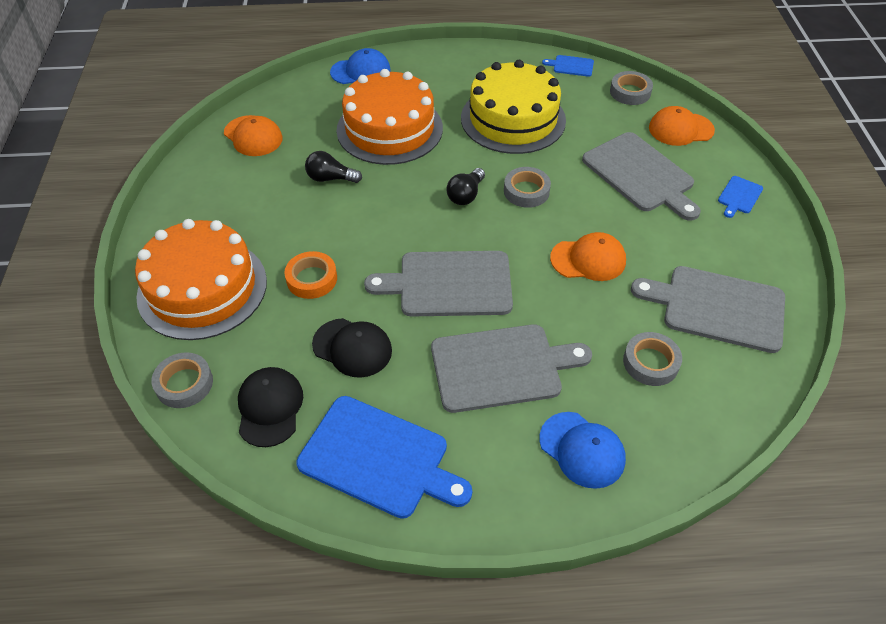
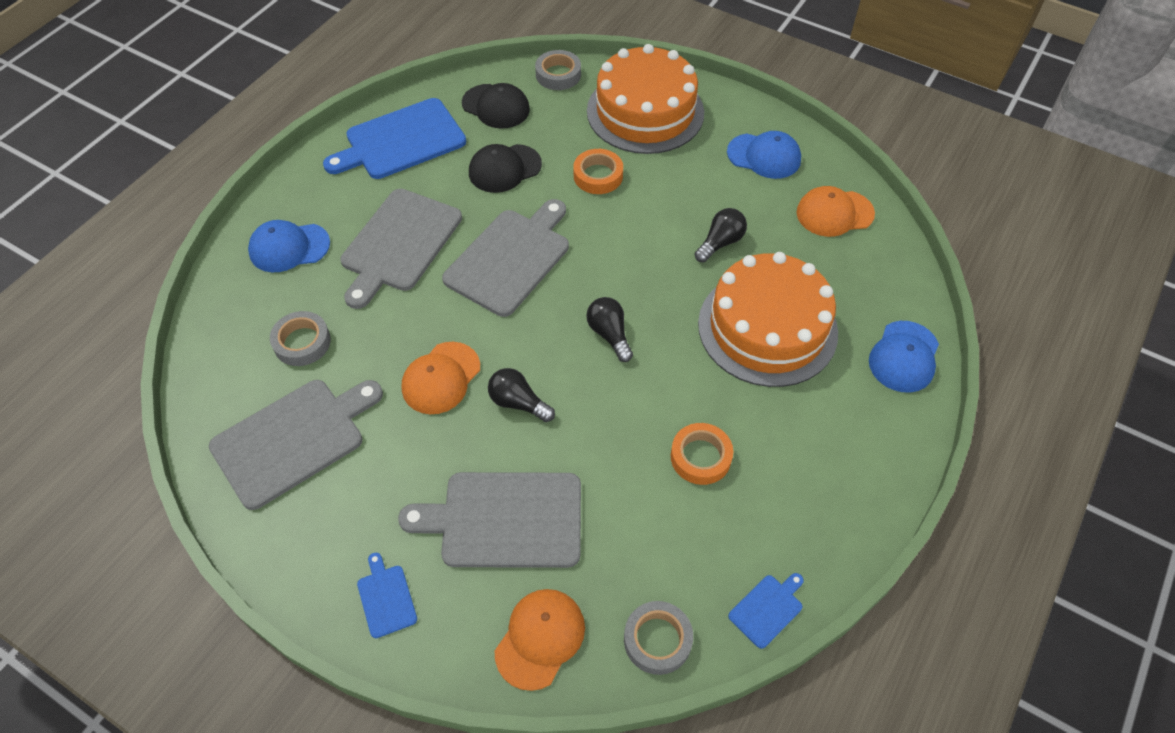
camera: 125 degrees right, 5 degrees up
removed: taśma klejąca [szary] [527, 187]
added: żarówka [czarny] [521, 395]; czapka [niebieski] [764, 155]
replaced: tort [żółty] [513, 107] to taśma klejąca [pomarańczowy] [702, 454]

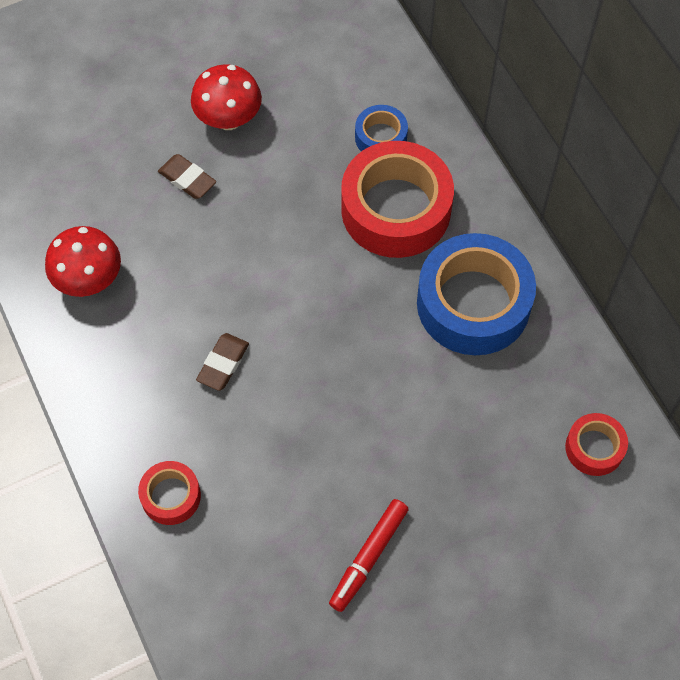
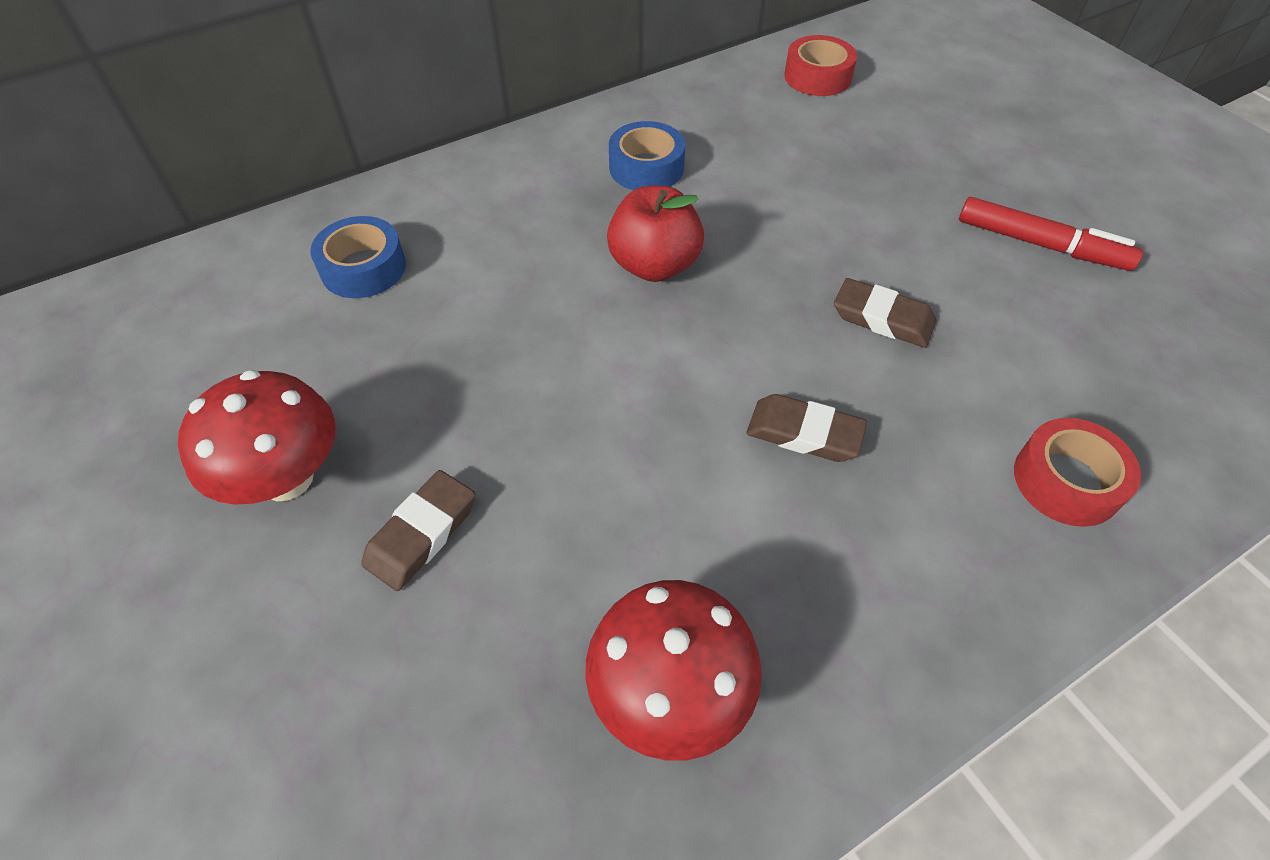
camera: 95 degrees left, 10 degrees down
removed: taśma klejąca [czerwony] [397, 199]
added: jabłko [czerwony] [655, 234]; gumka do mazania [brązowy] [885, 313]
resized: taśma klejąca [niebieski] [476, 294] = [647, 155] x0.49

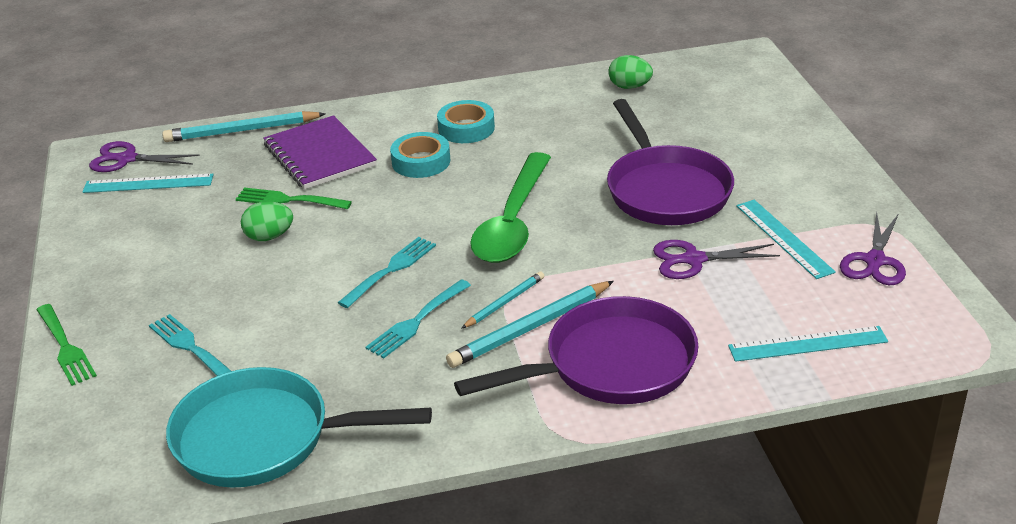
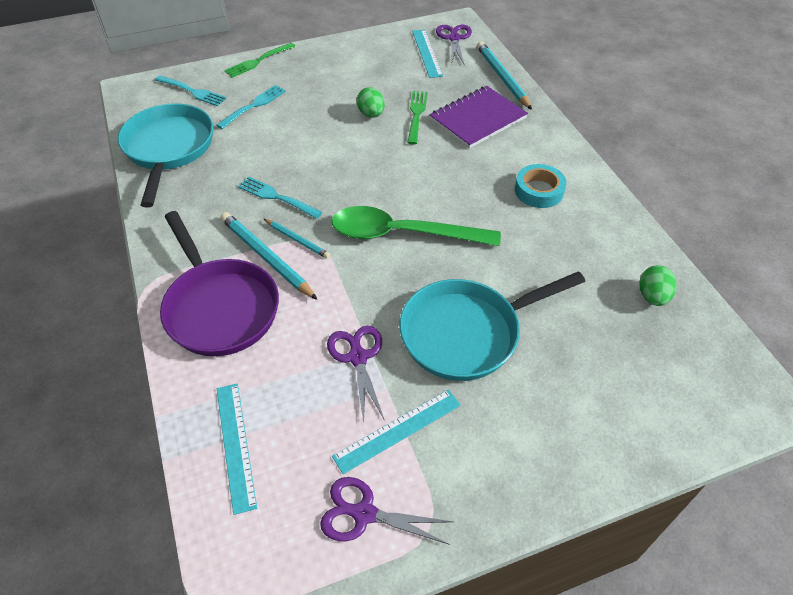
camera: 80 degrees right, 15 degrees up
removed: taśma klejąca [turkusowy] [420, 155]
moved: widelec [turkusowy] [387, 272] to [191, 91]
recoloured: patelnia [fioletowy] [670, 162] to patelnia [turkusowy] [492, 326]

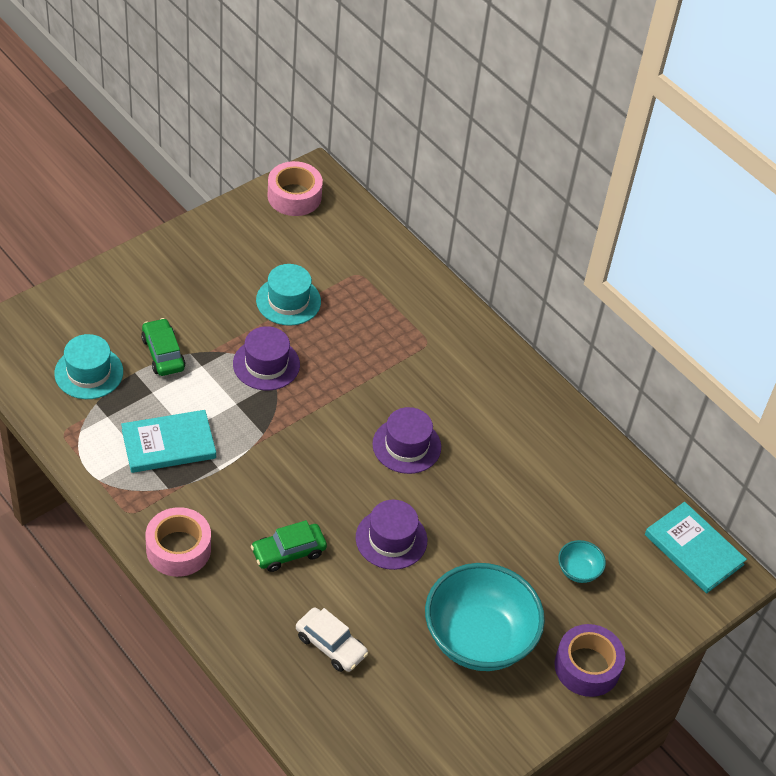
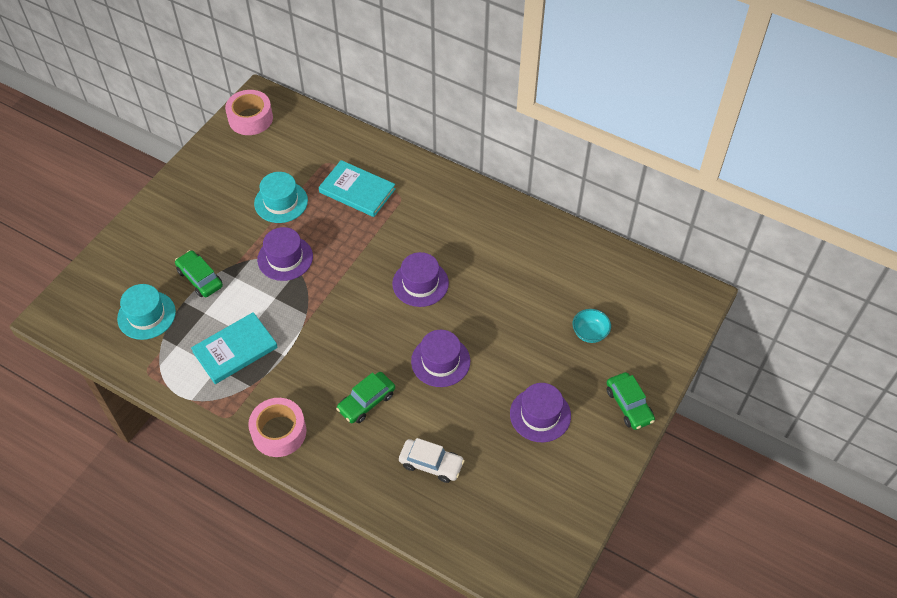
camera: 15 degrees left, 5 degrees up
moved: książka [turkusowy] [696, 547] to [357, 188]
replaced: miska [turkusowy] [485, 617] to kapelusz [fioletowy] [540, 412]; taśma klejąca [fioletowy] [590, 660] to samochód [zielony] [631, 401]

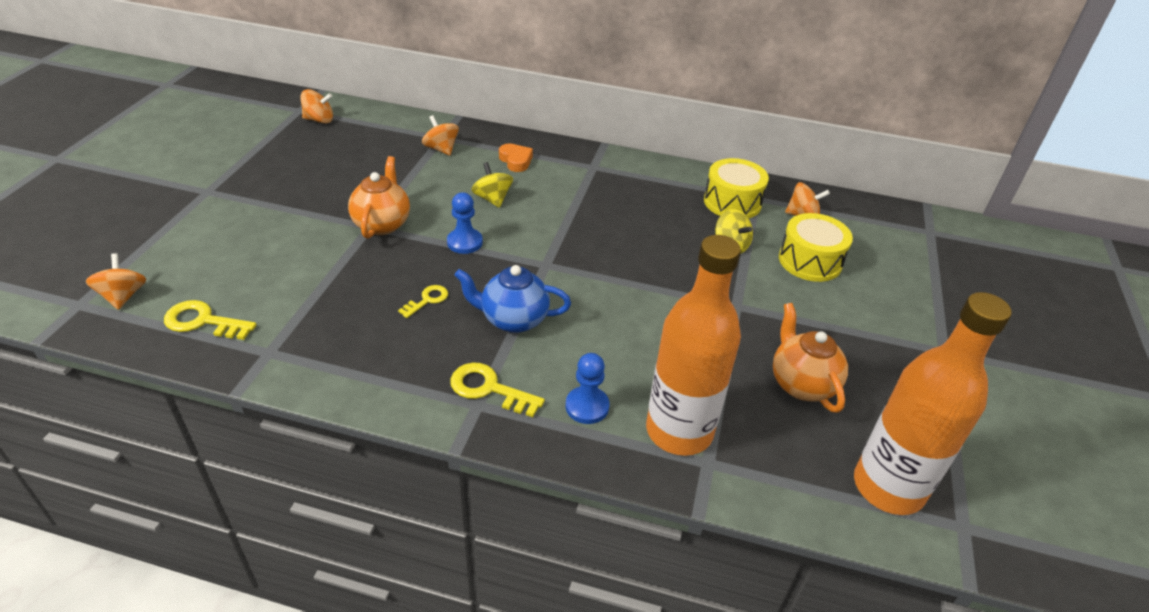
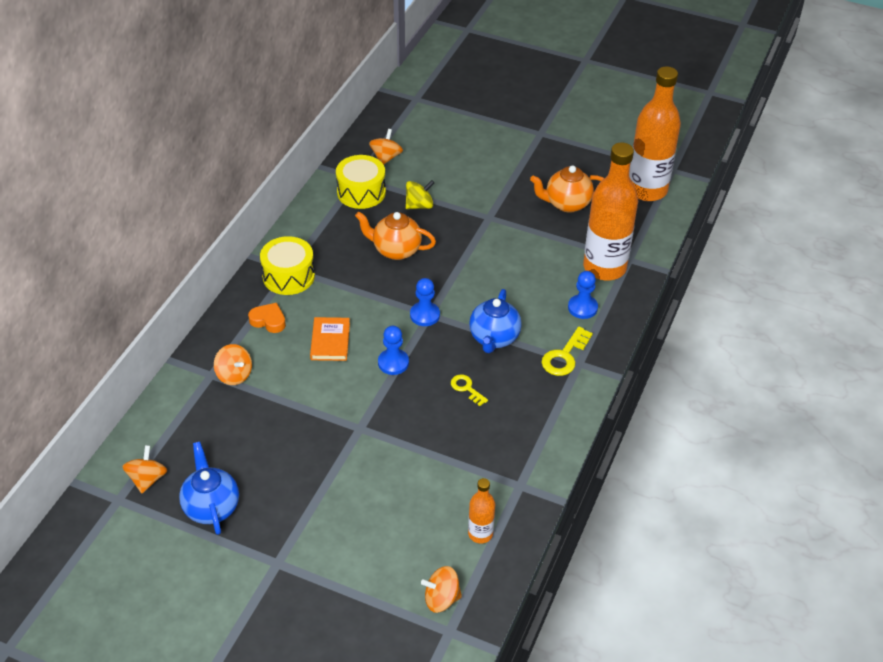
camera: 80 degrees left, 5 degrees up
added: imbryk [niebieski] [209, 488]; pionek [niebieski] [425, 302]
moved: imbryk [pomarańczowy] [379, 197] to [395, 235]; bęben [żółty] [816, 247] to [287, 265]
replaced: klucz [żółty] [210, 320] to butelka [pomarańczowy] [481, 511]; bączek [żółty] [492, 185] to książka [pomarańczowy] [330, 339]
turned: bączek [pomarańczowy] [440, 135] = [233, 364] 105 degrees counterclockwise; serce [pomarańczowy] [516, 157] = [267, 318] 45 degrees clockwise

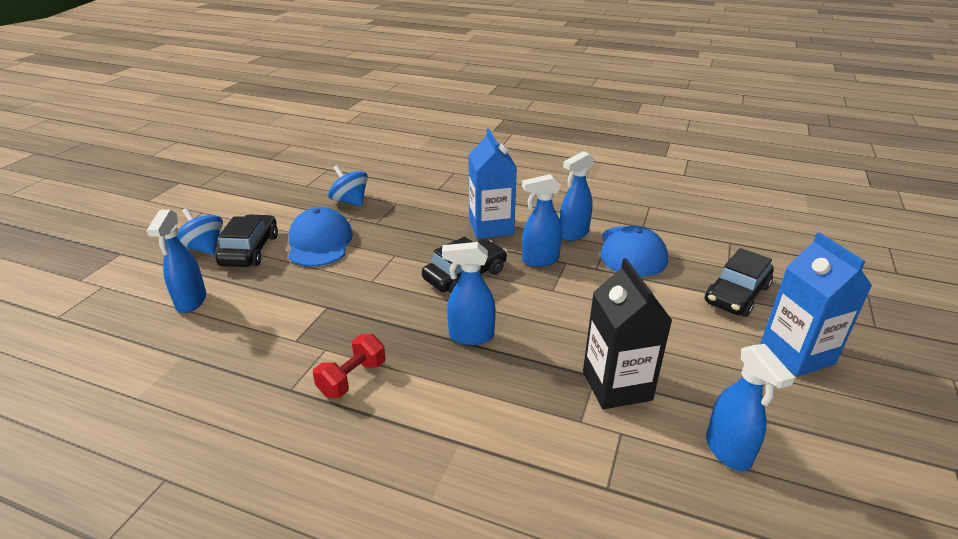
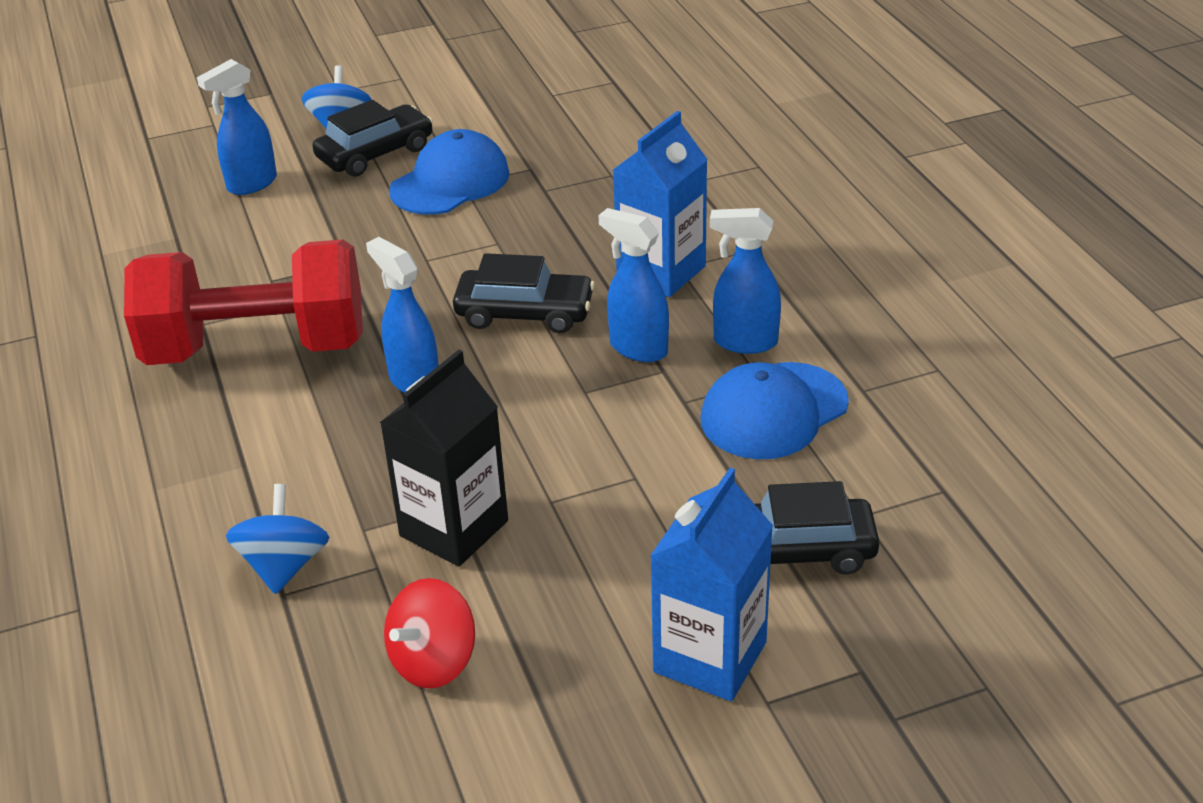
camera: 50 degrees right, 5 degrees up
moved: bączek [niebieski] [348, 186] to [278, 539]
replaced: spryskiwacz [niebieski] [750, 408] to bączek [czerwony] [429, 633]
resized: hantel [czerwony] [349, 366] = [243, 302] x2.40

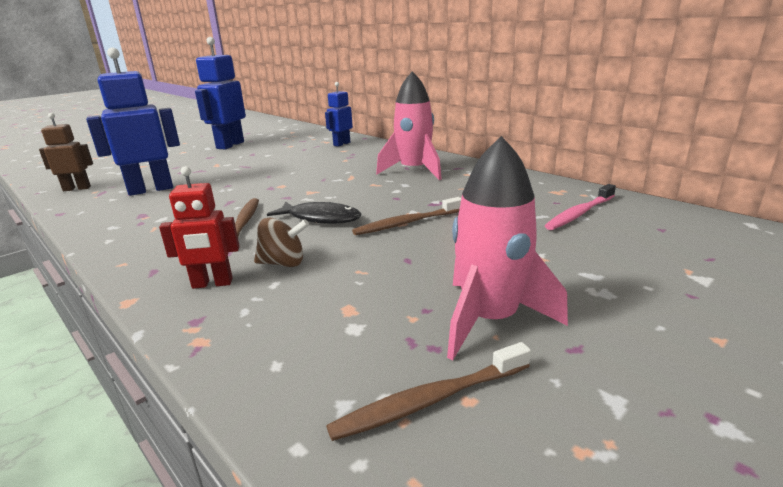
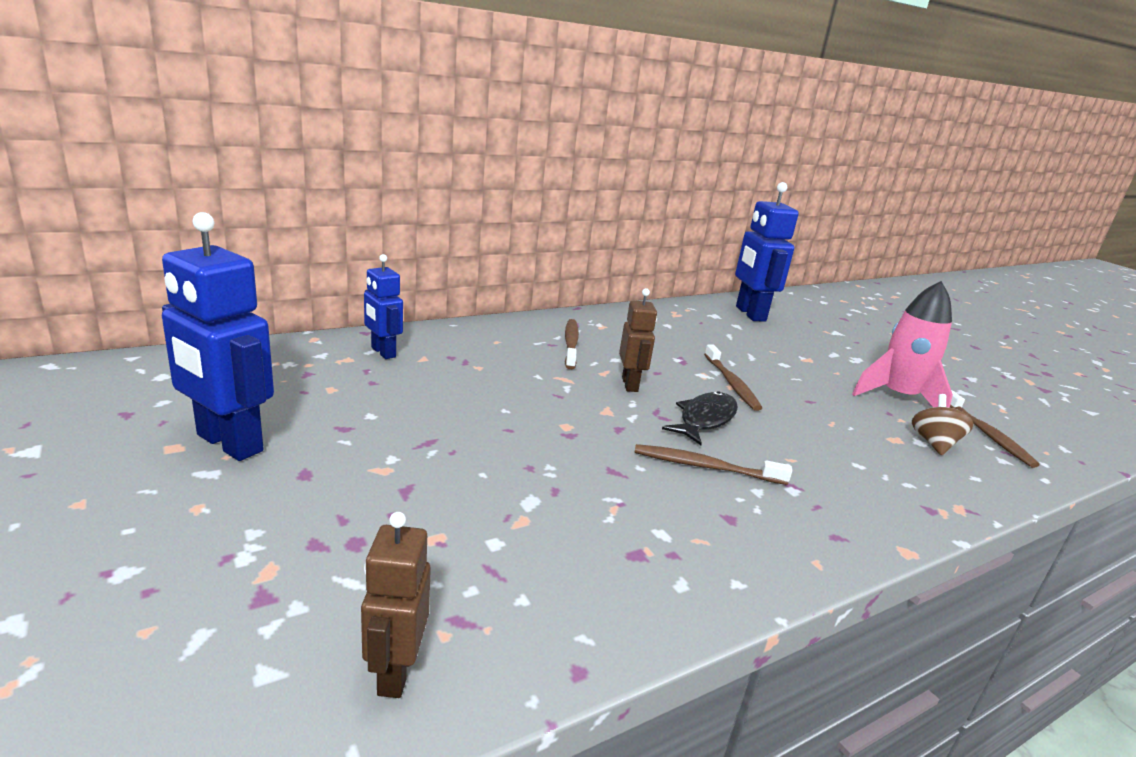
camera: 80 degrees left, 0 degrees up
removed: robot [czerwony] [199, 227]; szczoteczka do zębów [różowy] [580, 207]
added: robot [brązowy] [638, 340]
moved: robot [niebieski] [133, 121] to [767, 252]; bączek [brązowy] [281, 242] to [943, 424]
replaced: rakieta [różowy] [409, 125] to szczoteczka do zębów [brązowy] [572, 344]

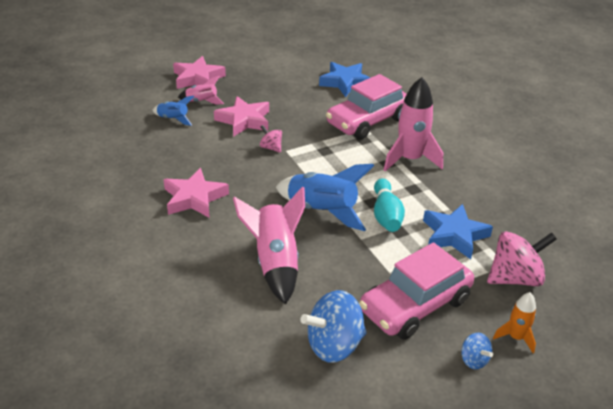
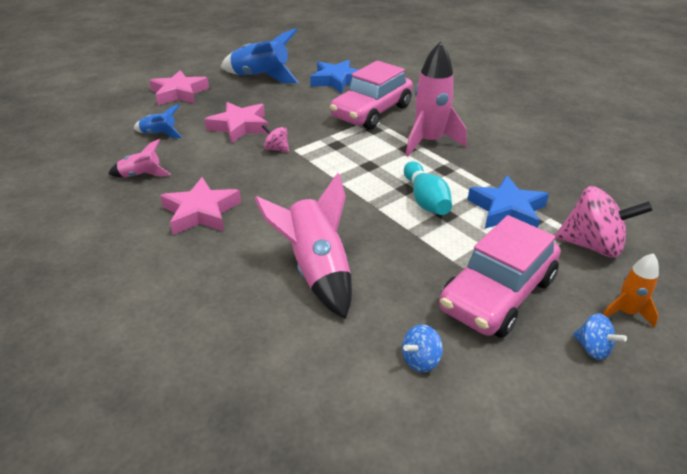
camera: 10 degrees left, 0 degrees up
moved: rakieta [różowy] [201, 90] to [139, 158]; rakieta [niebieski] [325, 197] to [259, 55]
turned: bączek [różowy] [522, 258] = [604, 222] 45 degrees clockwise
resized: bączek [niebieski] [333, 326] = [422, 348] x0.51

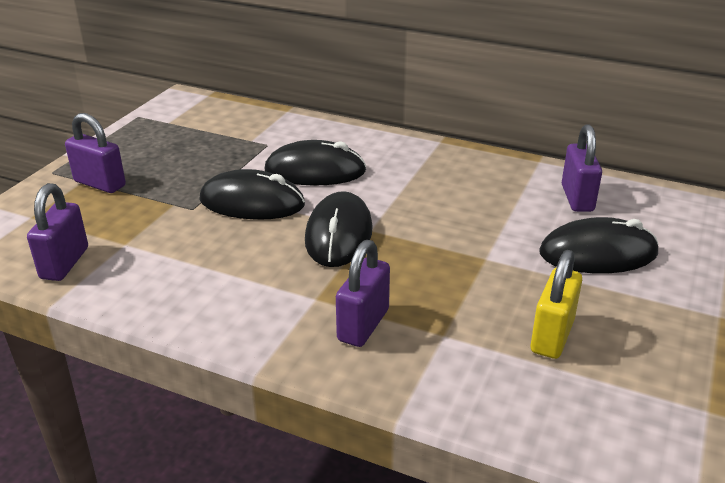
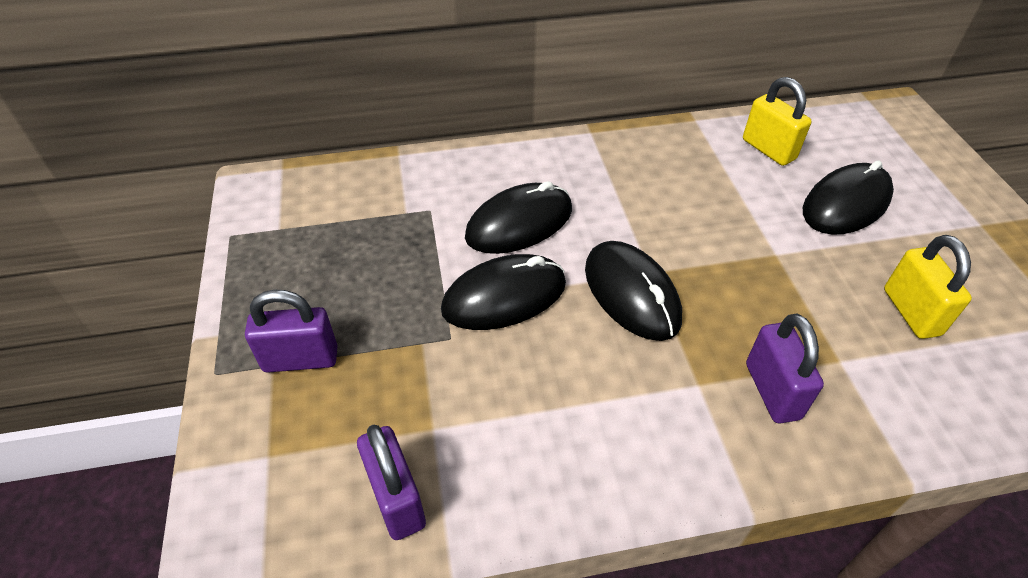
camera: 35 degrees left, 15 degrees up
recoloured: kłódka [fioletowy] [582, 168] to kłódka [żółty] [777, 121]

